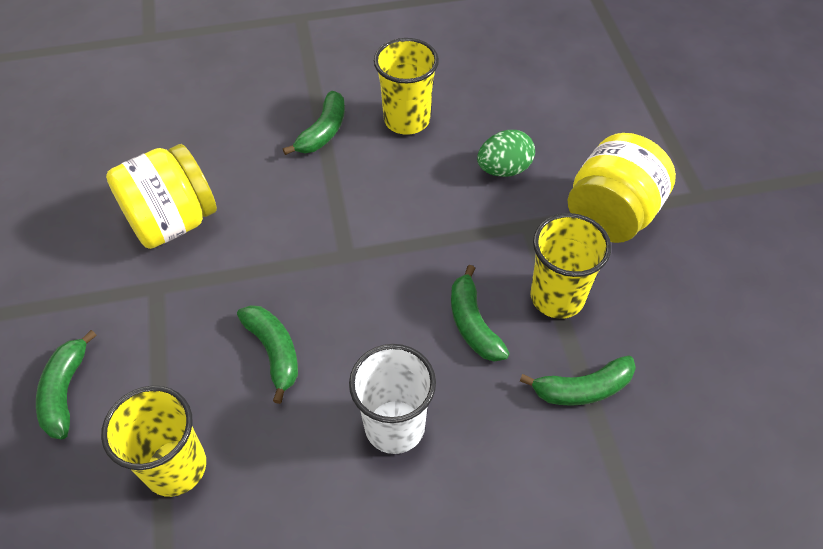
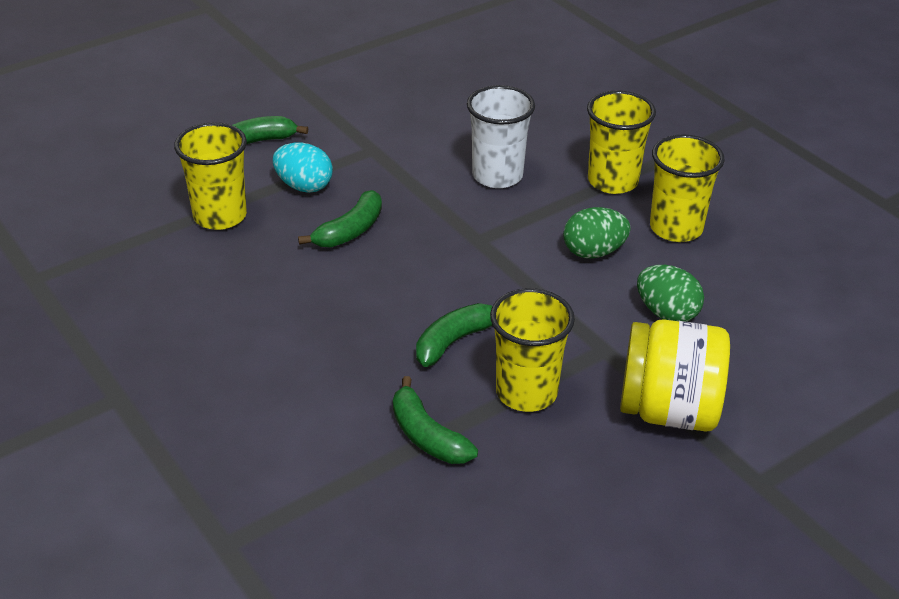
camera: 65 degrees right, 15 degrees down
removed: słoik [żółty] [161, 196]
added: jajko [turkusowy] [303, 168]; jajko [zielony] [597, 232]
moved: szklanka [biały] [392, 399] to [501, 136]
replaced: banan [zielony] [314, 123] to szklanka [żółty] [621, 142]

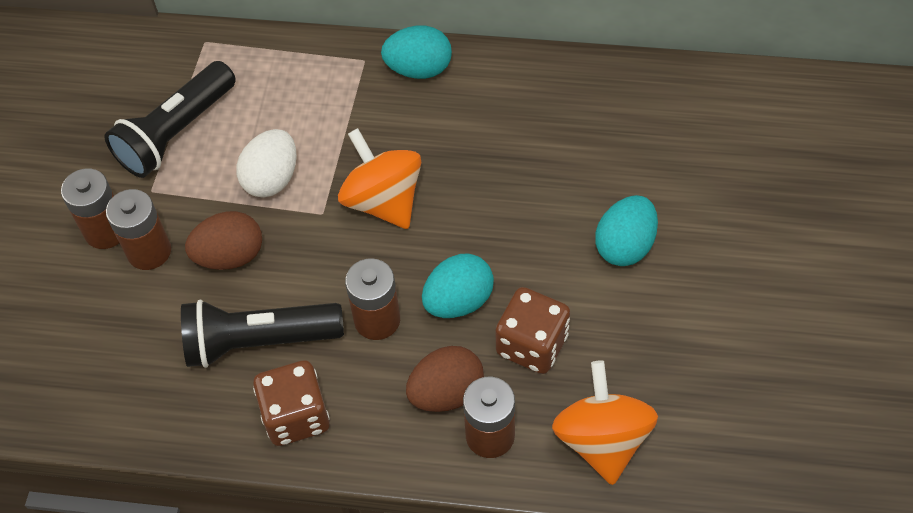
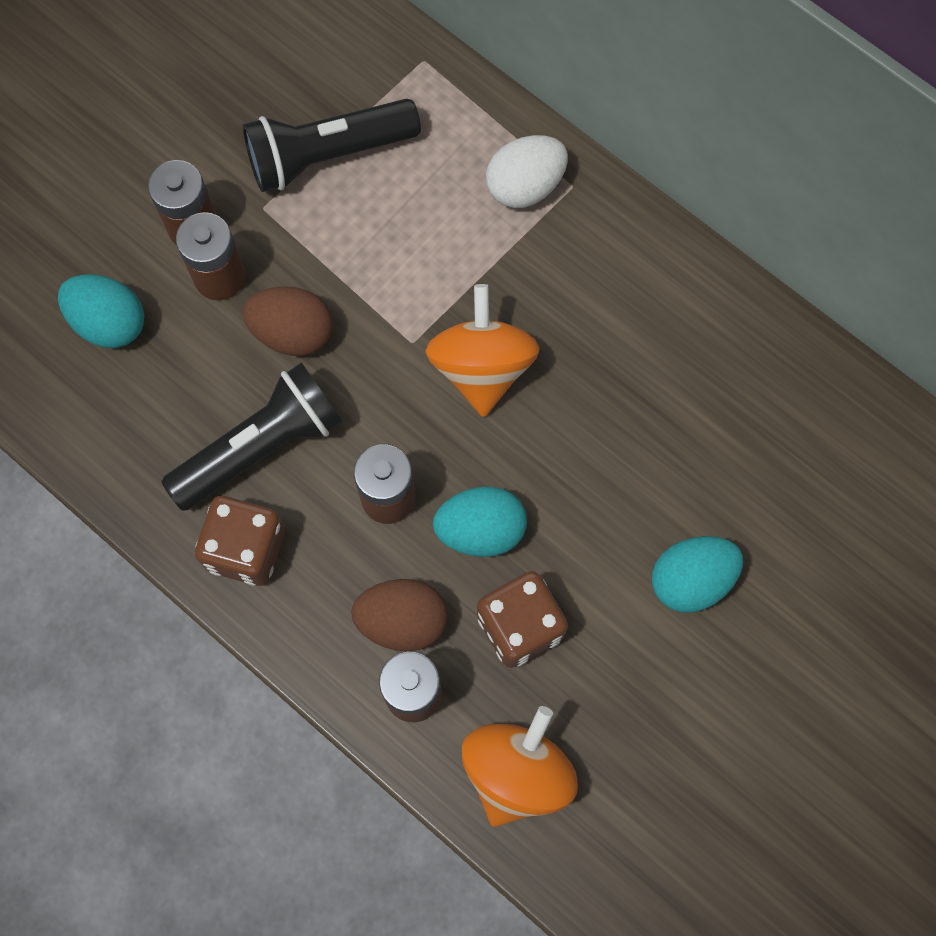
camera: 30 degrees right, 15 degrees up
moved: jajko [biały] [267, 163] to [527, 171]; jajko [turkusowy] [416, 52] to [101, 311]
turned: latarka [czarny] [262, 334] = [252, 436] 120 degrees clockwise

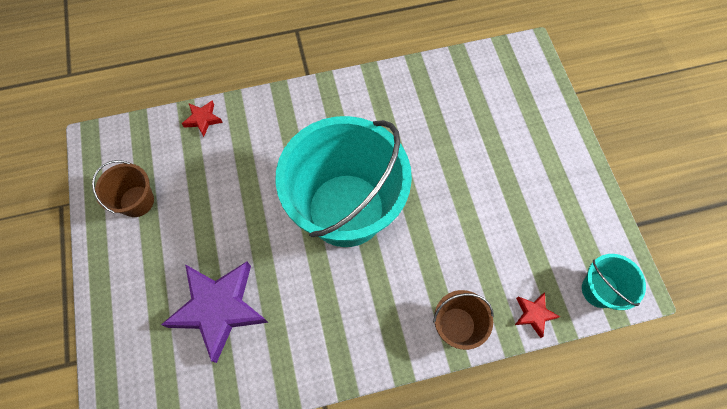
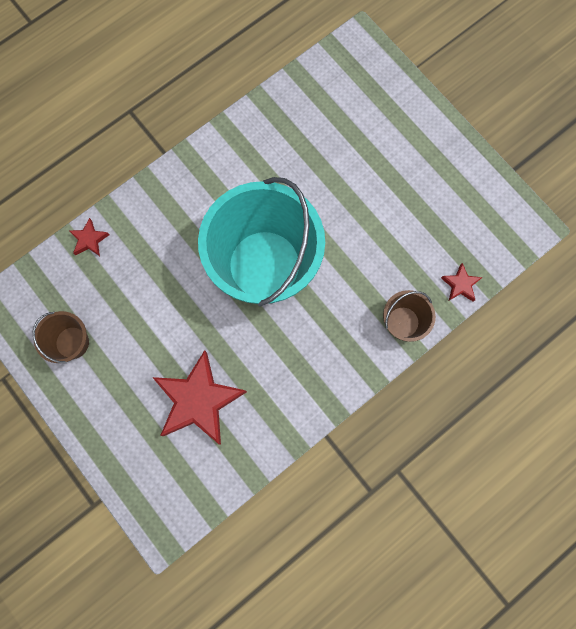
camera: 25 degrees left, 10 degrees up
removed: wiadro [turkusowy] [614, 282]
recoloured: gwiazda [fioletowy] [215, 312] to gwiazda [czerwony] [199, 397]

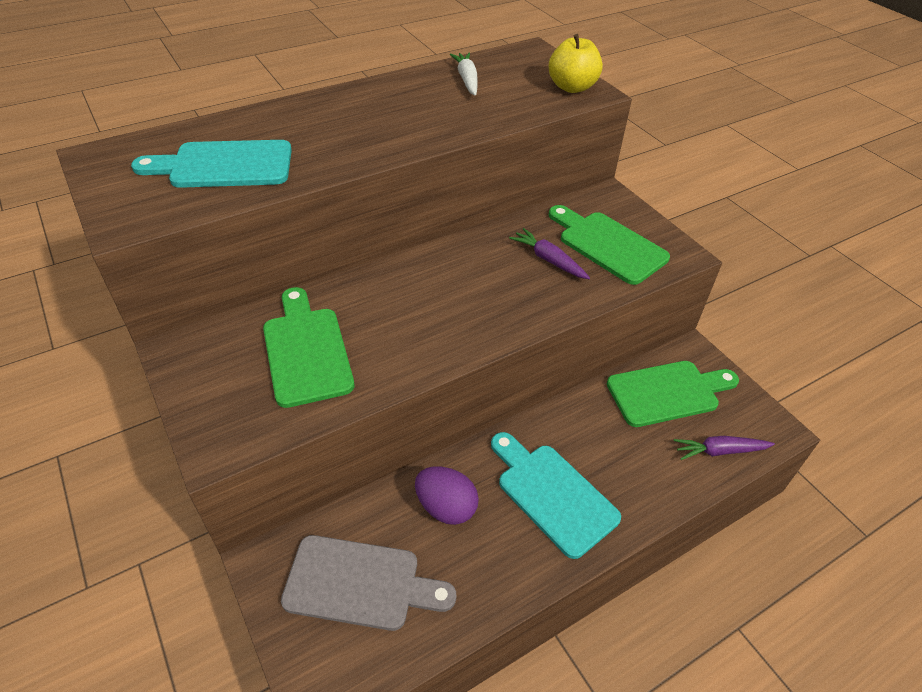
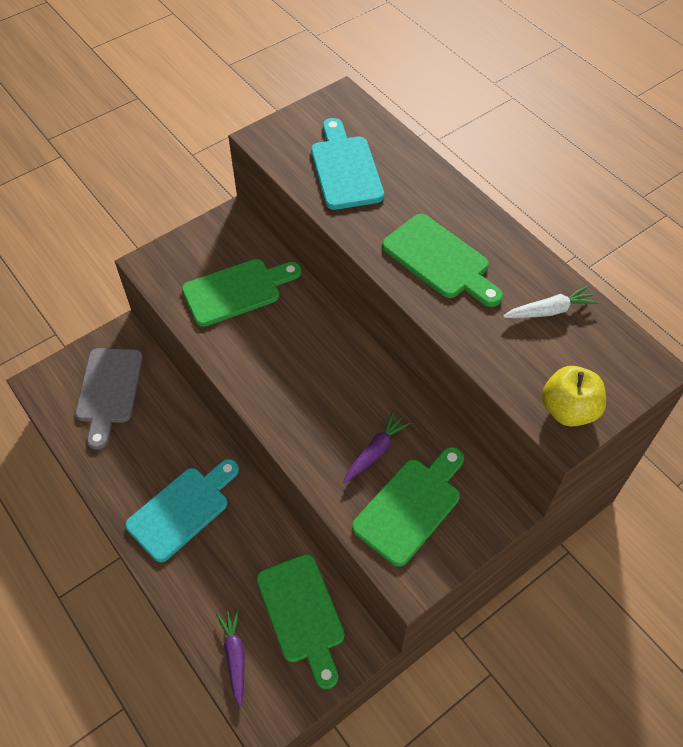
camera: 85 degrees right, 10 degrees up
removed: jajko [fioletowy] [447, 495]
added: deska do krojenia [zielony] [442, 260]

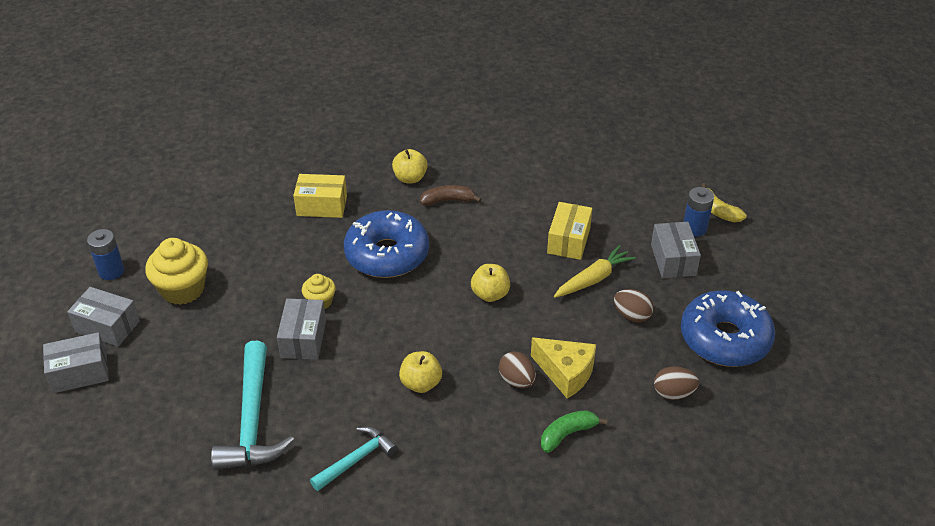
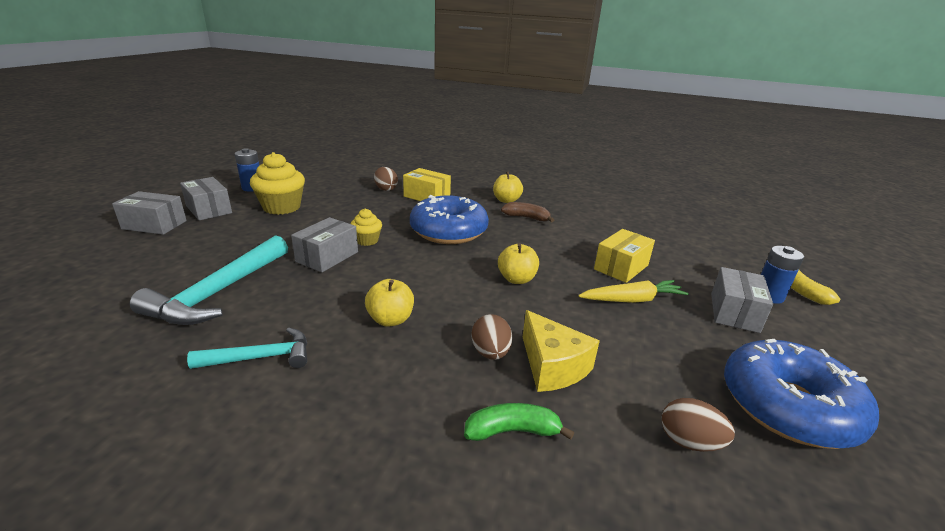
camera: 25 degrees right, 15 degrees down
moved: jajko [brązowy] [634, 305] to [386, 179]

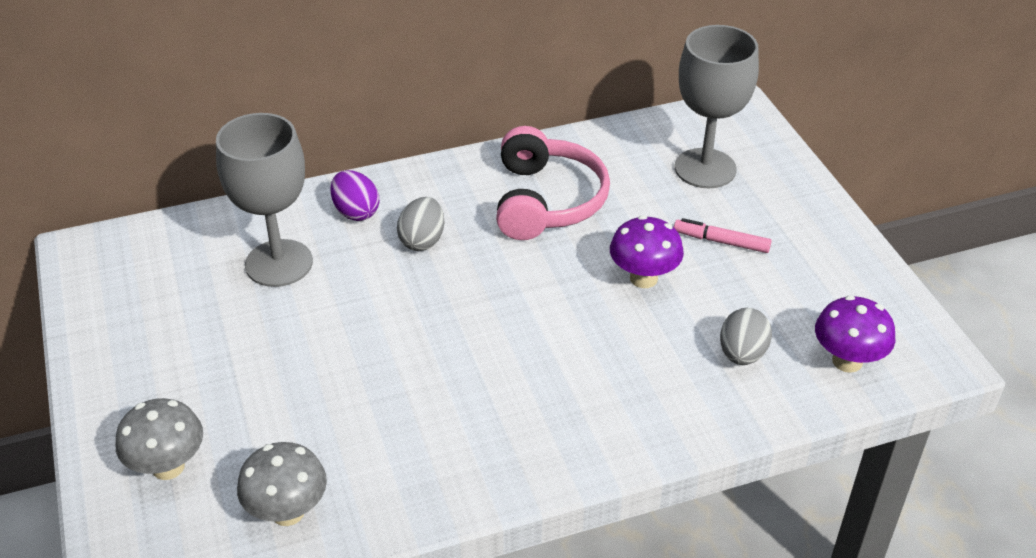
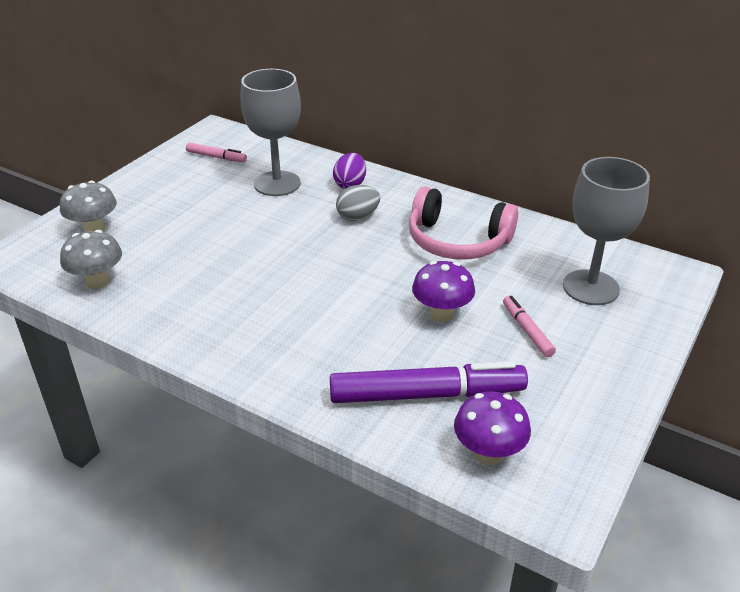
camera: 50 degrees right, 5 degrees down
added: flamaster [różowy] [216, 152]
replaced: jajko [szary] [746, 336] to flamaster [fioletowy] [429, 382]
turned: słuchawki [różowy] [553, 183] = [463, 222] 60 degrees clockwise

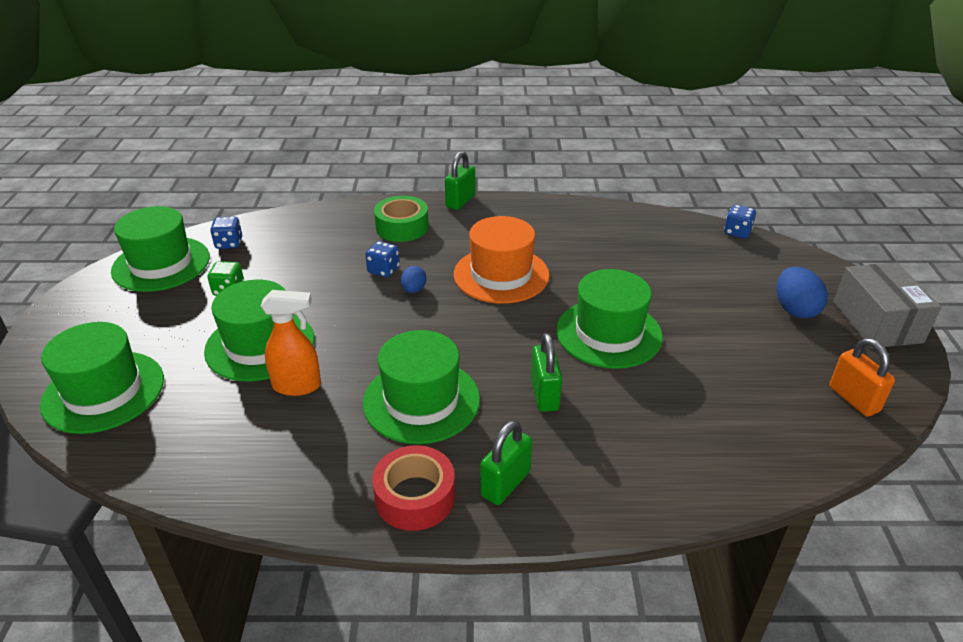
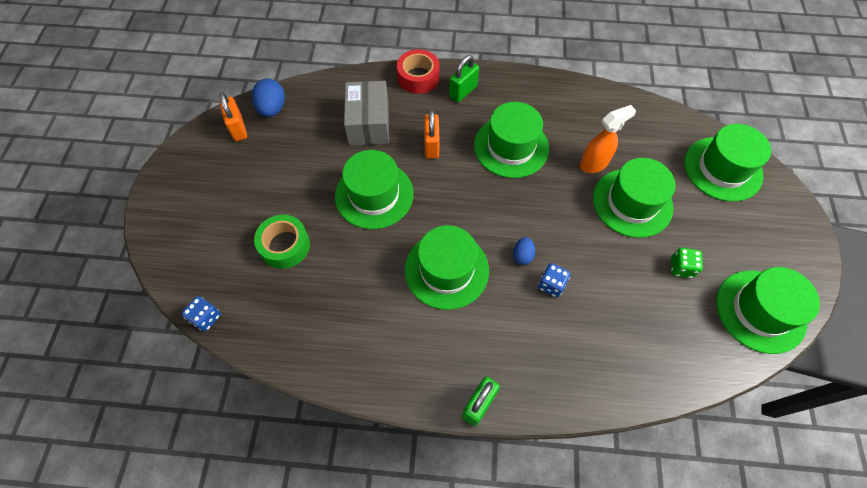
camera: 175 degrees left, 25 degrees up
removed: kostka do gry [niebieski] [226, 232]
moved: taśma klejąca [czerwony] [413, 488] to [418, 71]; taśma klejąca [zielony] [401, 219] to [282, 242]; jajko [niebieski] [802, 292] to [268, 97]; pudełko [szary] [887, 305] to [366, 113]
recoloured: kapelusz [pomarańczowy] [501, 260] to kapelusz [zielony] [447, 267]; kłódka [zielony] [546, 372] to kłódka [pomarańczowy] [432, 134]
turned: spryskiwacz [pomarańczowy] [291, 343] = [608, 139] 150 degrees clockwise

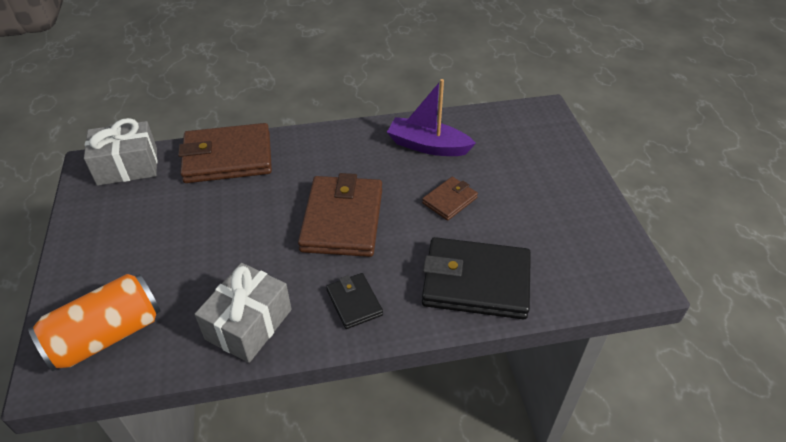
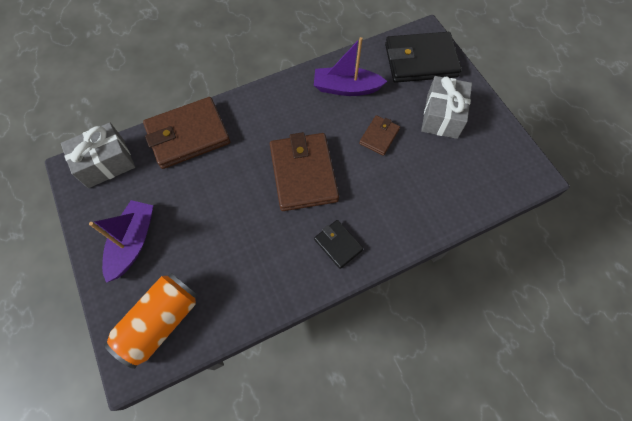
camera: 15 degrees left, 20 degrees up
added: łódka [fioletowy] [121, 241]
moved: prezent [szary] [243, 313] to [446, 107]; portfel [czarny] [476, 278] to [423, 57]

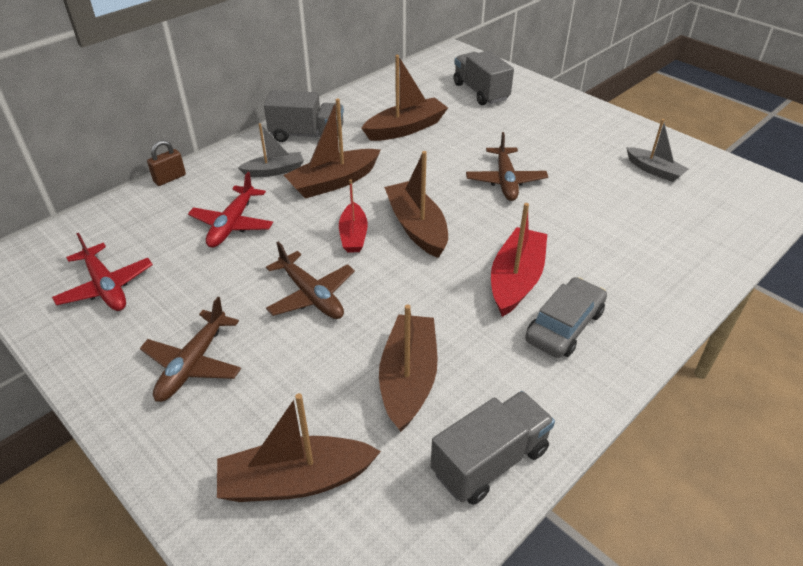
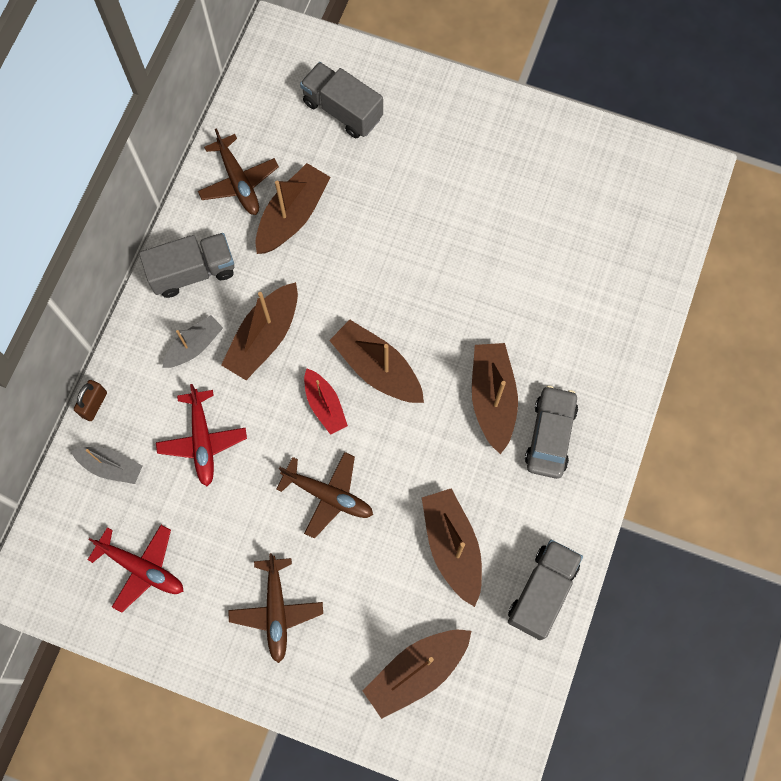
camera: 25 degrees left, 30 degrees up
moved: samolot [brązowy] [507, 166] to [238, 171]; łódka [szary] [657, 150] to [106, 465]
recoloured: łódka [czerwony] [519, 260] to łódka [brązowy] [495, 398]

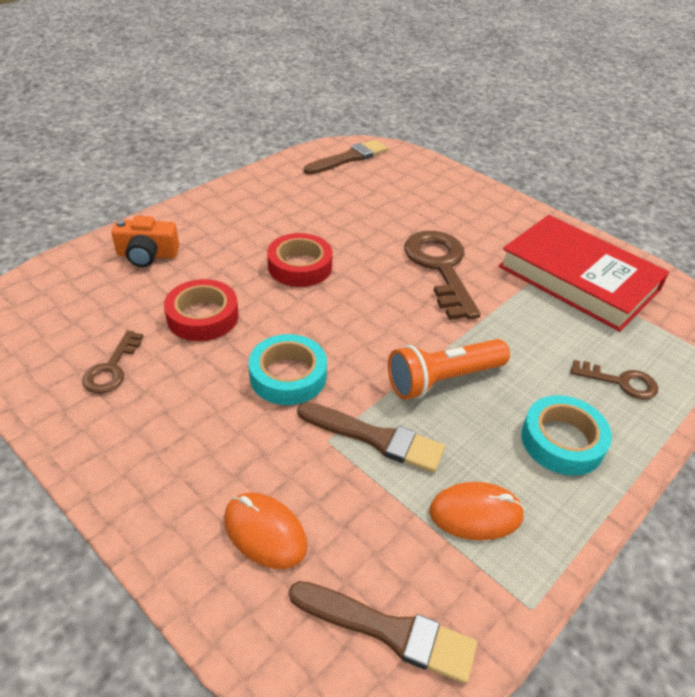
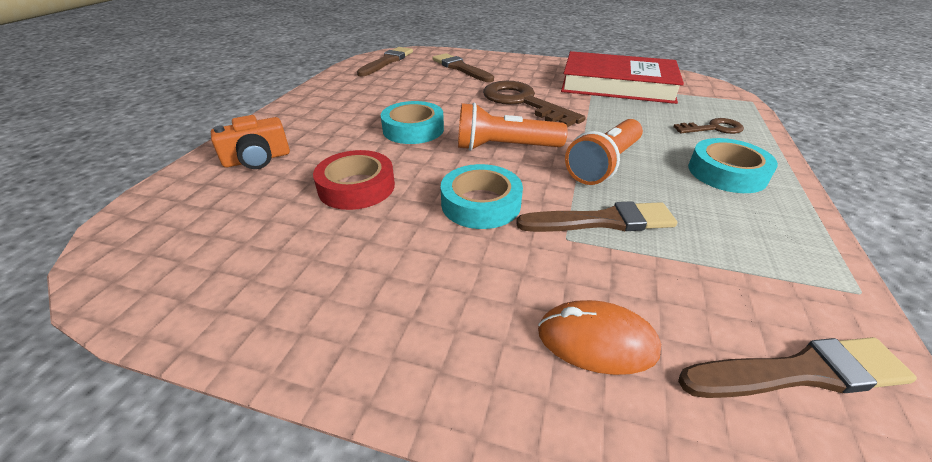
camera: 25 degrees left, 5 degrees down
removed: klucz [brązowy] [112, 362]; myszka [pomarańczowy] [477, 511]
added: pędzel [brązowy] [463, 67]; latarka [pomarańczowy] [513, 127]
recoloured: taśma klejąca [czerwony] [300, 260] to taśma klejąca [turkusowy] [412, 122]

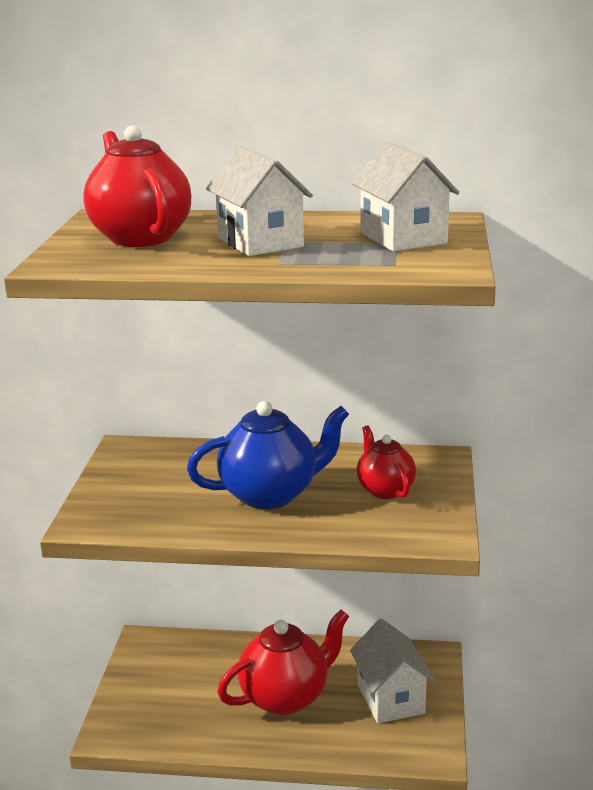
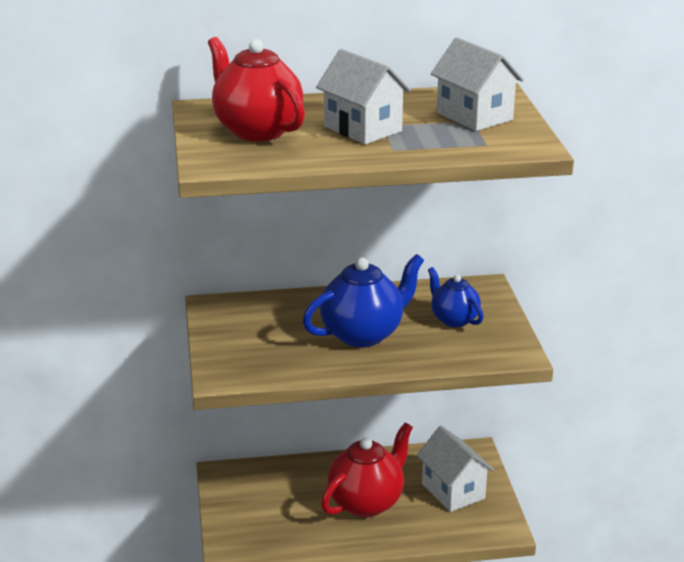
camera: 15 degrees left, 5 degrees up
recoloured: imbryk [czerwony] [386, 462] to imbryk [niebieski] [455, 297]

